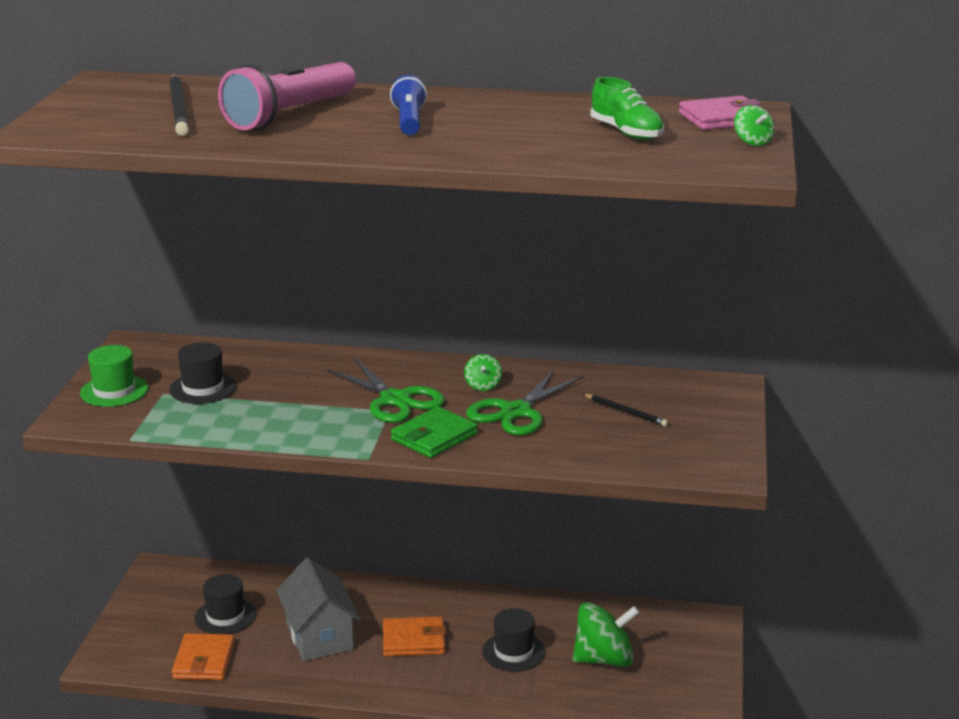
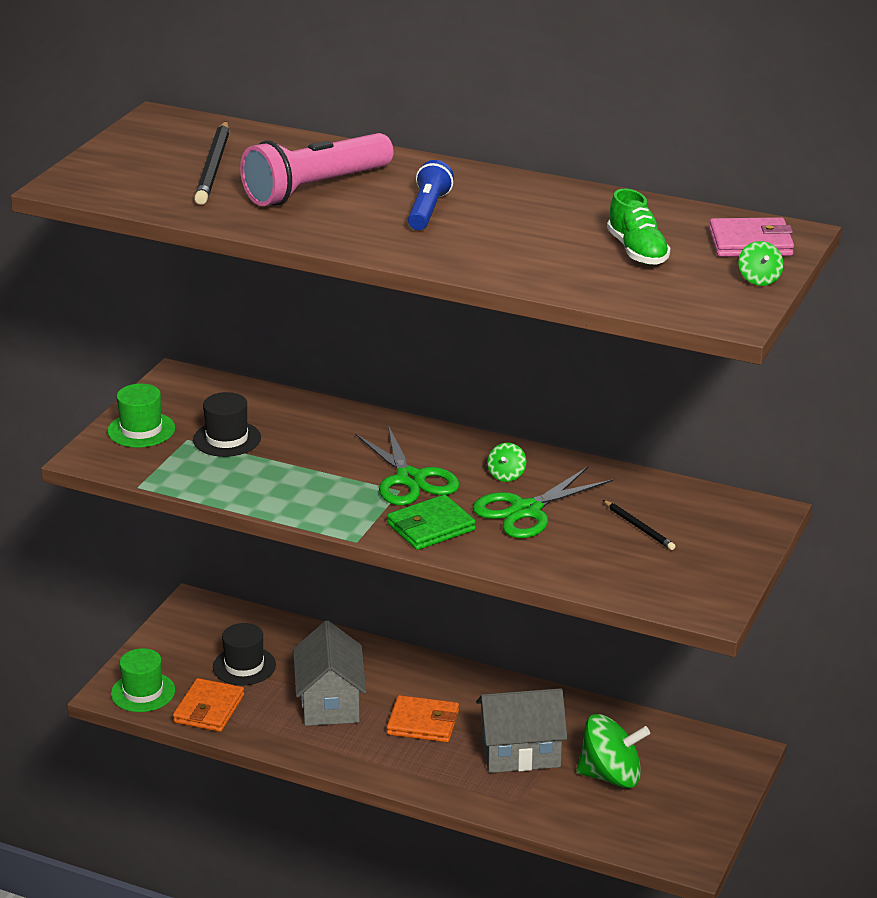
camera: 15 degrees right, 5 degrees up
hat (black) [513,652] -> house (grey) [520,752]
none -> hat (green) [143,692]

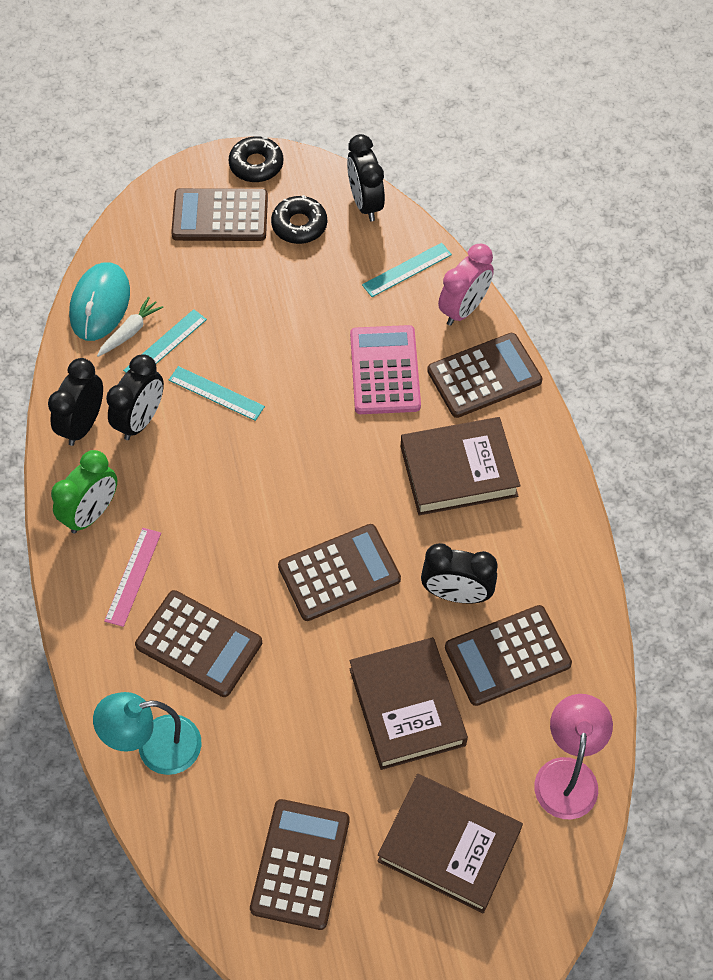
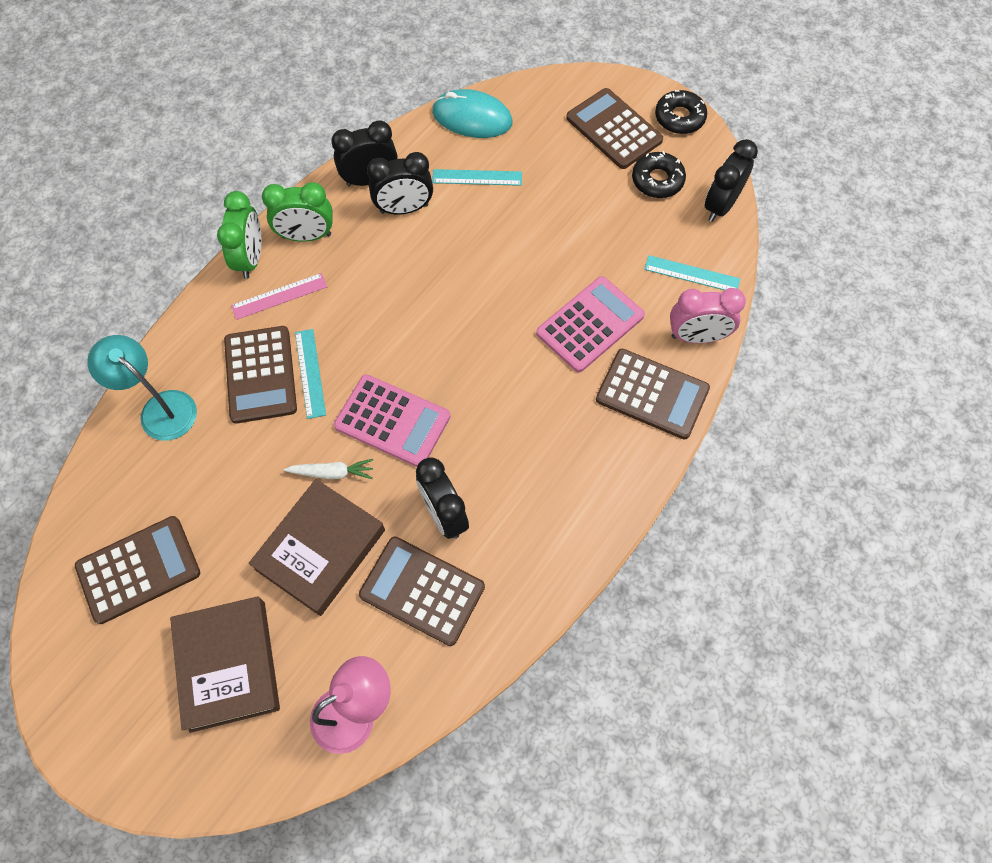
camera: 50 degrees right, 5 degrees up
mouse (turquoise) [100,304] -> mouse (turquoise) [472,118], 45 degrees clockwise
carrot (white) [130,332] -> carrot (white) [332,473], move
ruler (turquoise) [216,393] -> ruler (turquoise) [310,373], move
calculator (brown) [339,573] -> calculator (pink) [392,421]
book (brown) [458,471] -> none
none -> clock (green) [250,258]

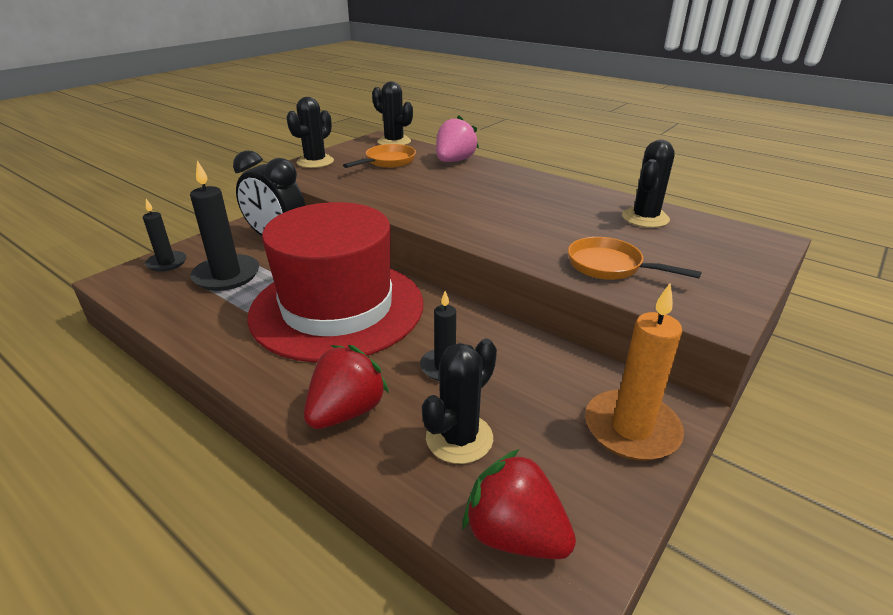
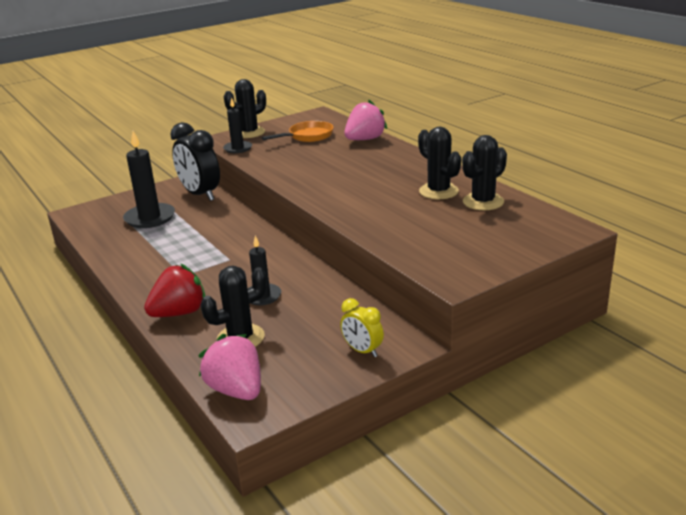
camera: 20 degrees right, 5 degrees down
candle (black) [166,263] -> candle (black) [238,148], move
hat (red) [337,308] -> none
cactus (black) [394,142] -> cactus (black) [438,191], move
strawberry (red) [514,535] -> strawberry (pink) [236,390]
pan (orange) [610,266] -> none
candle (orange) [631,429] -> clock (yellow) [362,351]

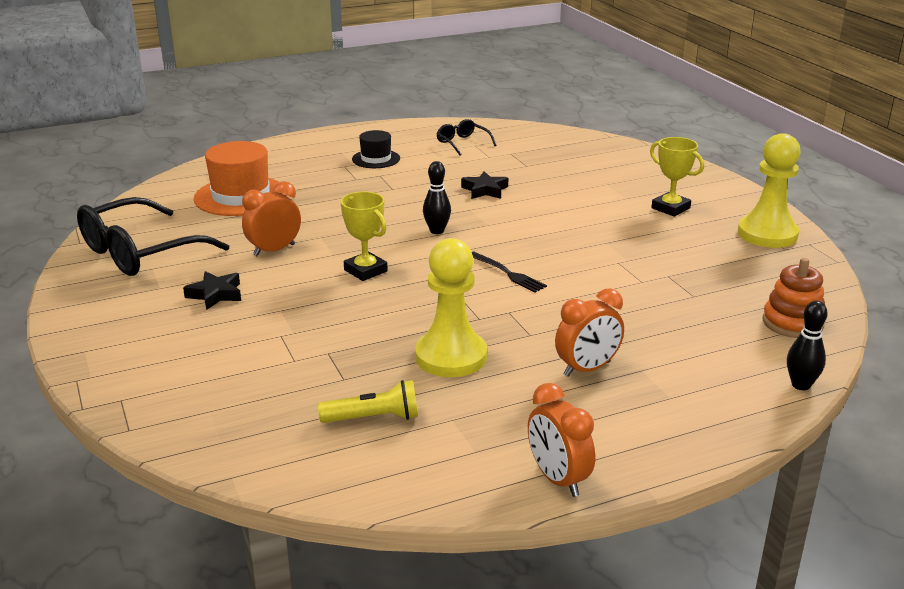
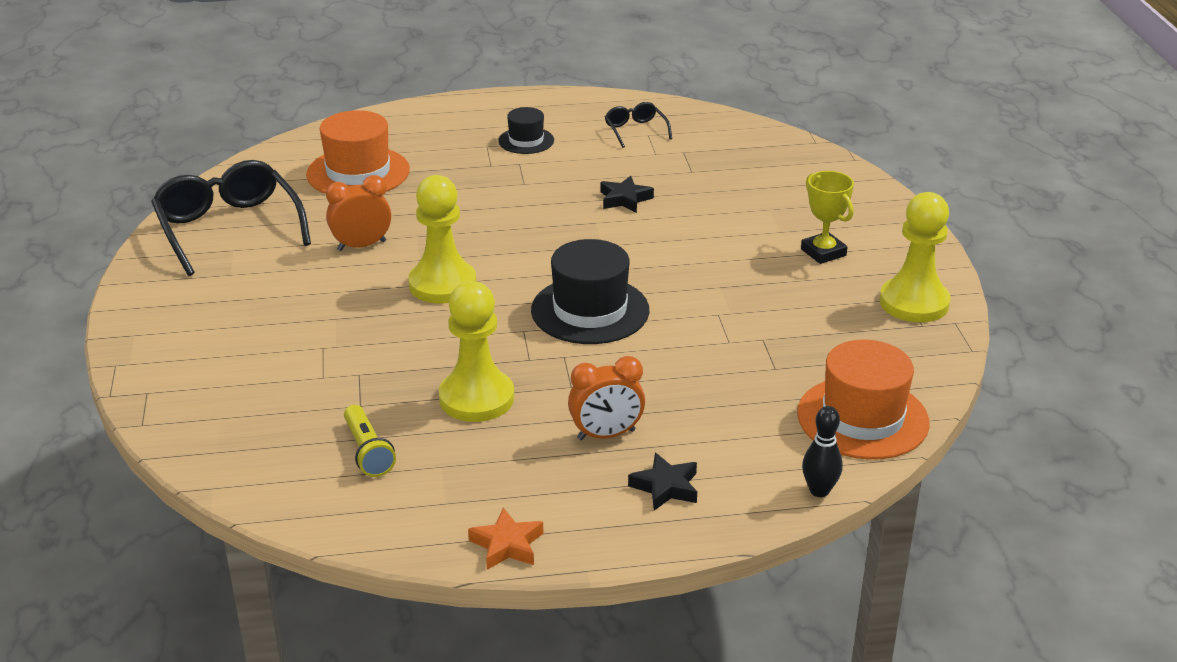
camera: 15 degrees right, 5 degrees up
glasses (black) [141,252] -> glasses (black) [229,229], 90 degrees clockwise
star (black) [215,294] -> star (black) [665,487], move
flashlight (yellow) [373,418] -> flashlight (yellow) [368,452], 60 degrees clockwise
trophy (yellow) [365,270] -> pawn (yellow) [442,284]
bowling pin (black) [437,231] -> none
fork (black) [508,273] -> hat (black) [590,310]
clock (orange) [557,479] -> star (orange) [507,545]
stacking toy (orange) [792,323] -> hat (orange) [862,418]

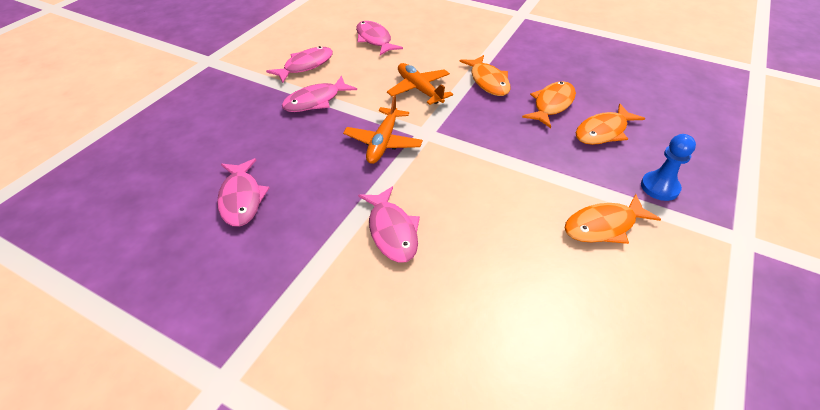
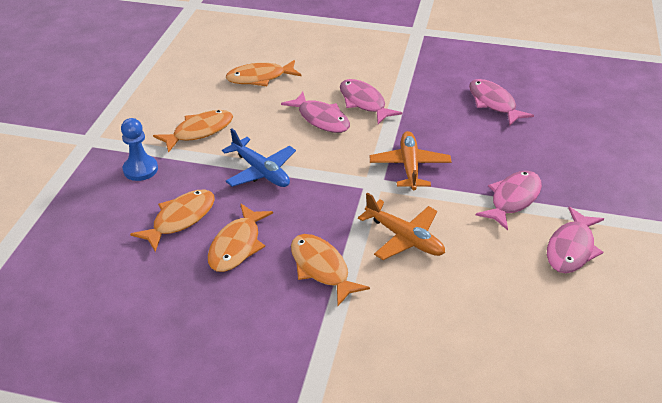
camera: 165 degrees right, 5 degrees down
fish (pink) [374,39] -> fish (pink) [321,119], move
none -> plane (blue) [261,171]
none -> fish (orange) [260,78]

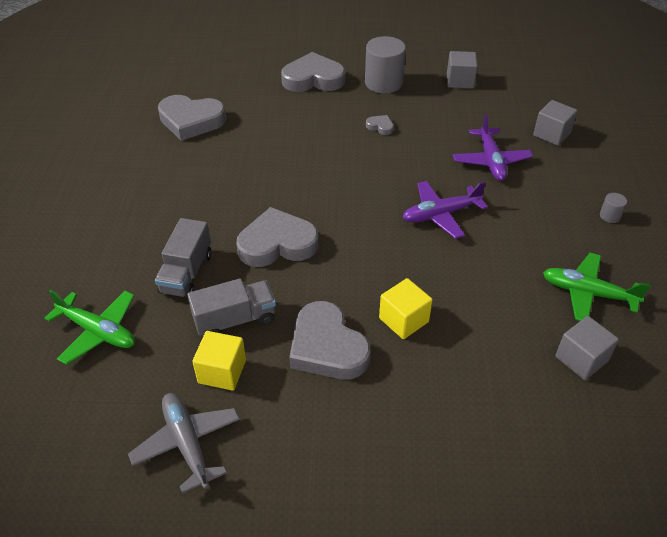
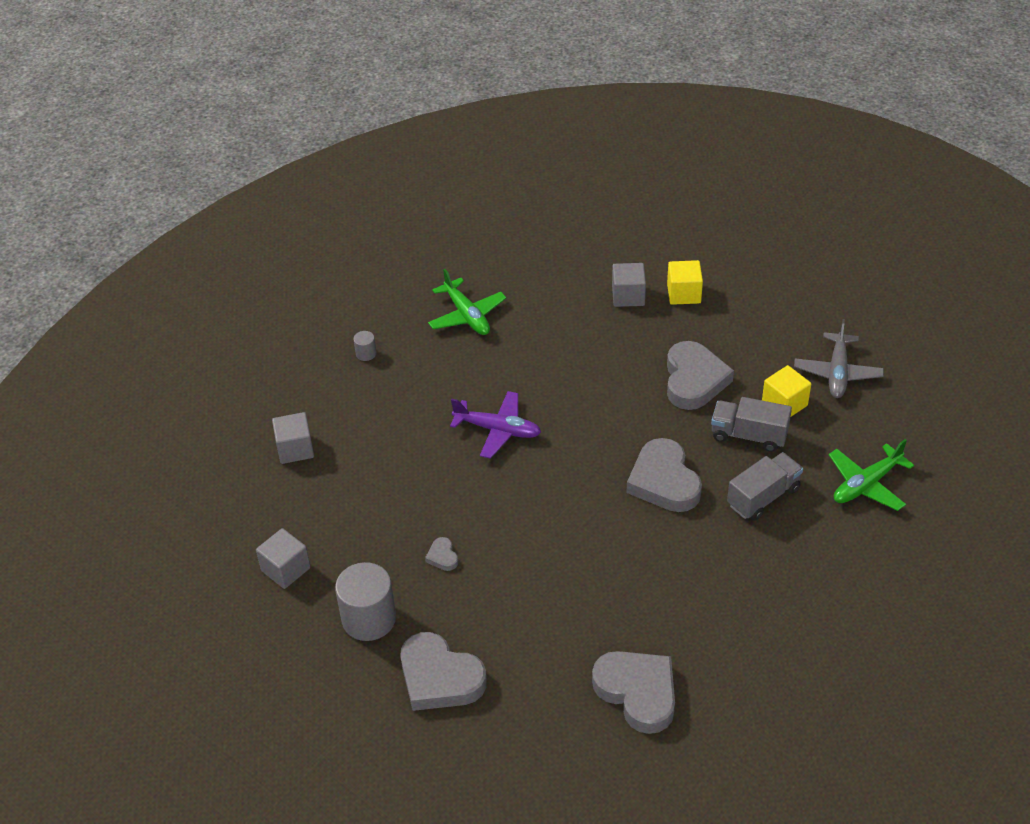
camera: 140 degrees left, 0 degrees up
plane (green) [98,331] -> plane (green) [866,484], 105 degrees counterclockwise
heart (grey) [277,244] -> heart (grey) [664,481], 45 degrees clockwise
cube (yellow) [403,320] -> cube (yellow) [684,294], move
plane (purple) [491,161] -> none
cube (grey) [581,359] -> cube (grey) [628,296], move

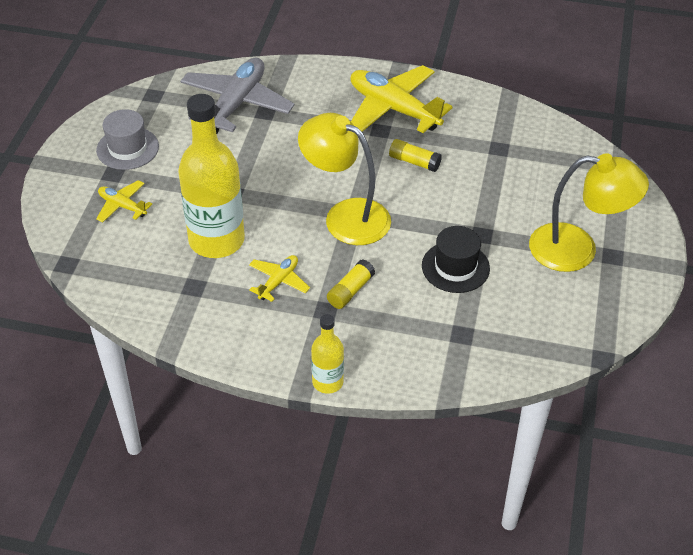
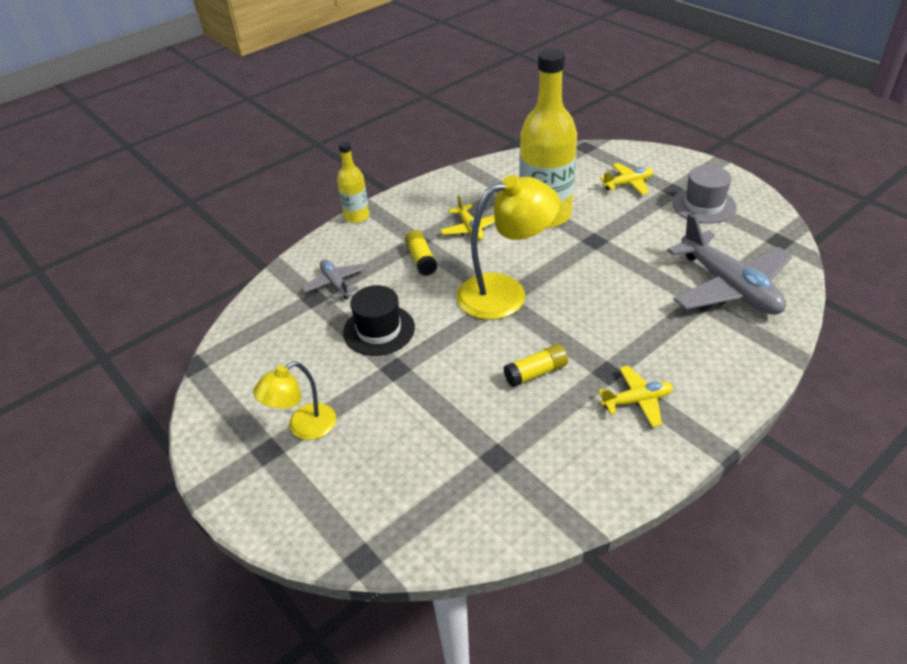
camera: 130 degrees right, 5 degrees down
plane (yellow) [394,109] -> plane (yellow) [637,401], x0.50
lamp (yellow) [577,250] -> lamp (yellow) [303,427], x0.59
none -> plane (grey) [335,284]

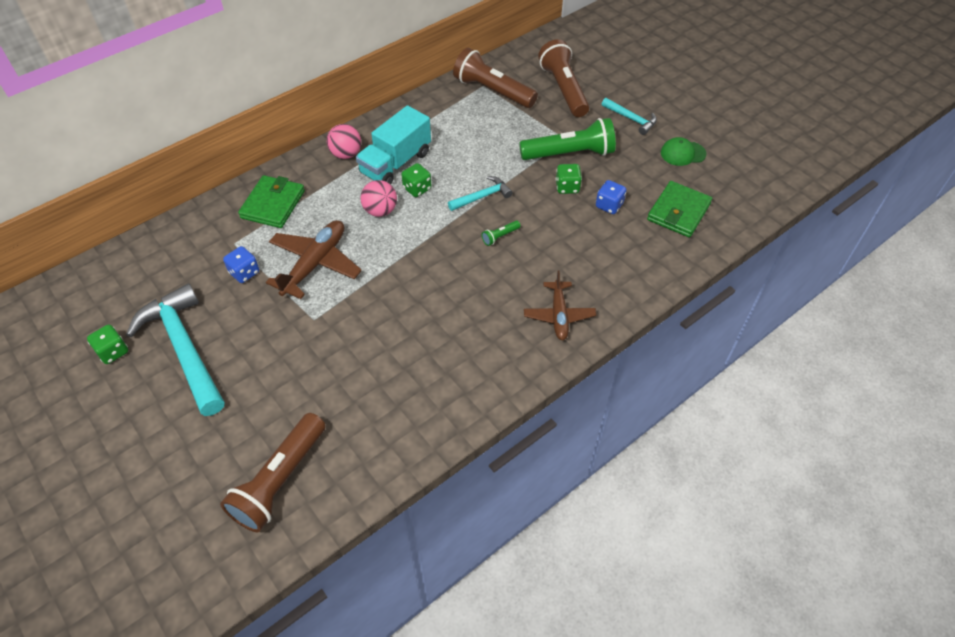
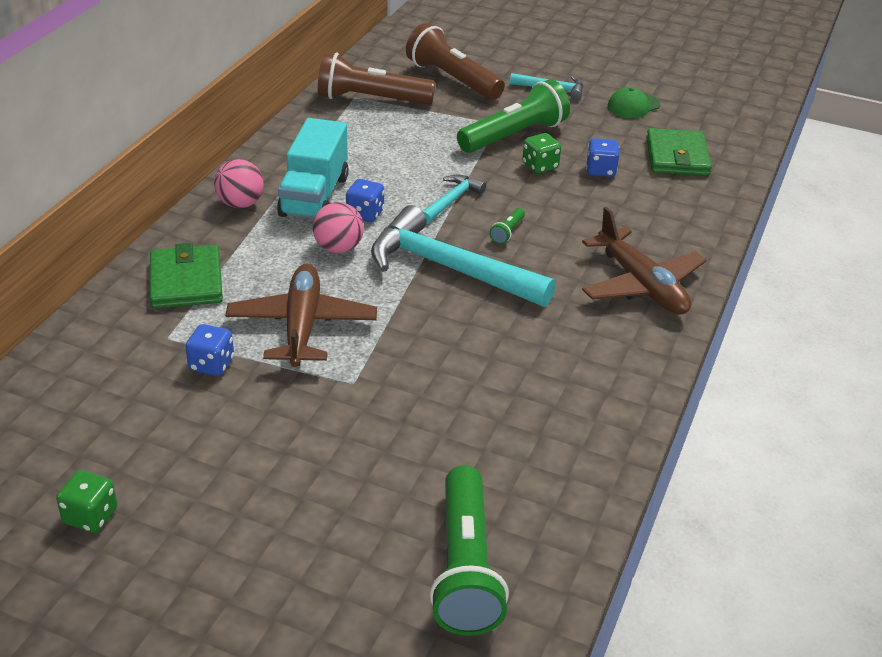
camera: 30 degrees left, 15 degrees down
hammer (turquoise) [184,348] -> hammer (turquoise) [448,268], move
flashlight (brown) [280,480] -> flashlight (green) [465,567]
dice (green) [417,188] -> dice (blue) [365,214]
plane (brown) [559,315] -> plane (brown) [641,285], x1.50

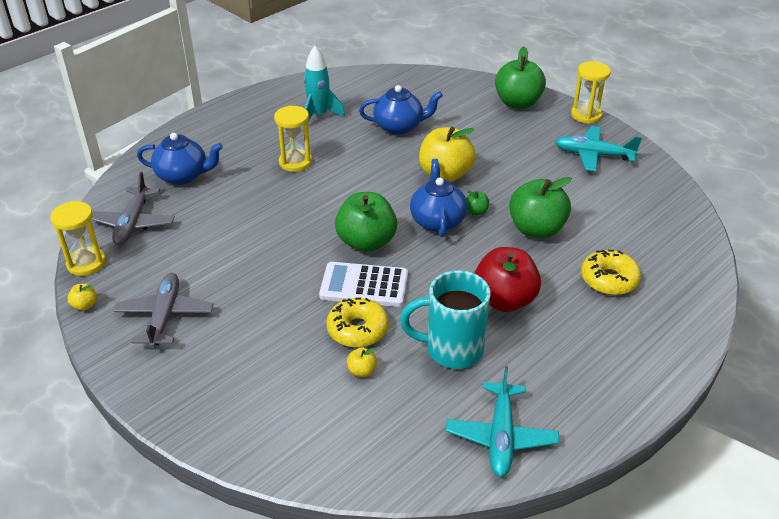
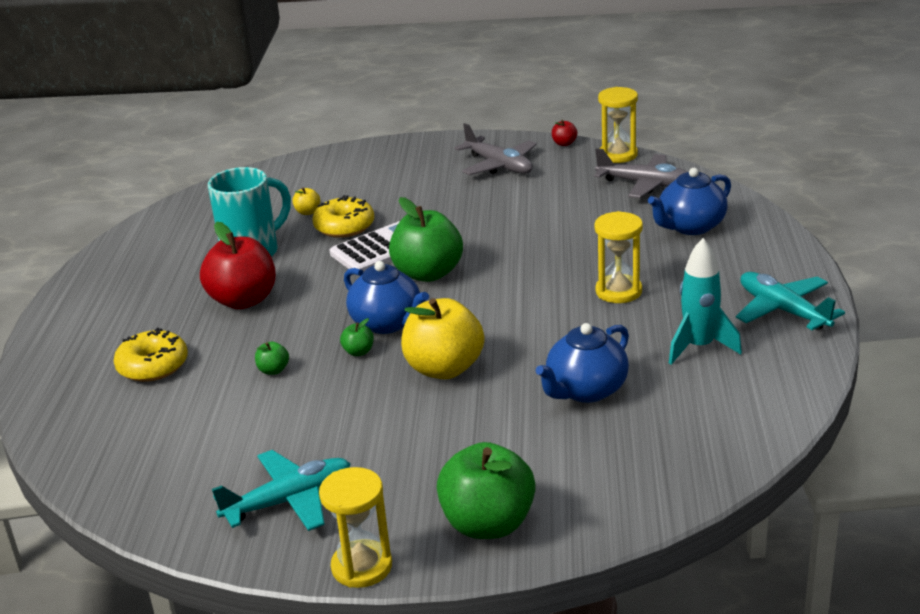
camera: 140 degrees right, 10 degrees down
apple (yellow) [85,305] -> apple (red) [564,143]
plane (grey) [133,223] -> plane (grey) [645,184], 150 degrees clockwise
plane (turquoise) [501,436] -> plane (turquoise) [783,310], move
apple (green) [536,229] -> apple (green) [273,370], x0.42

